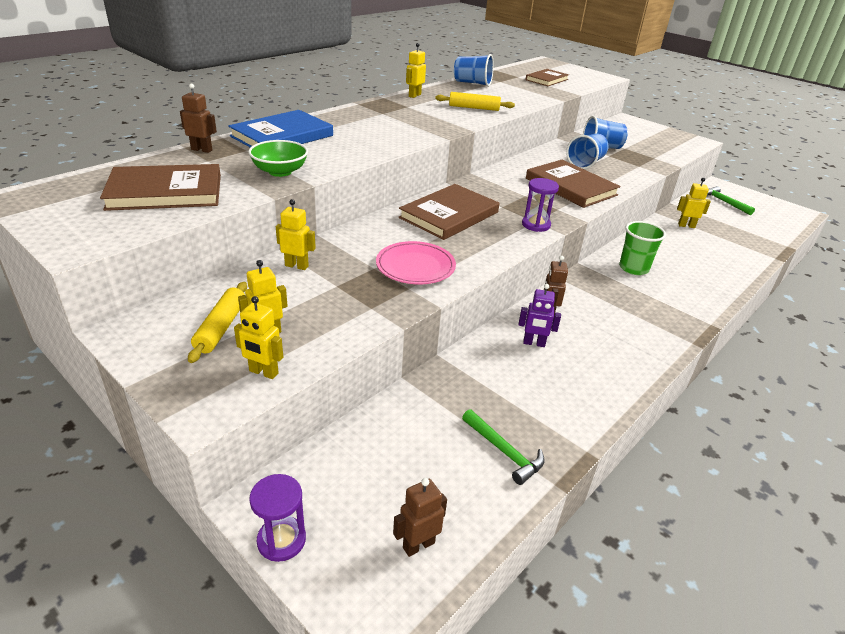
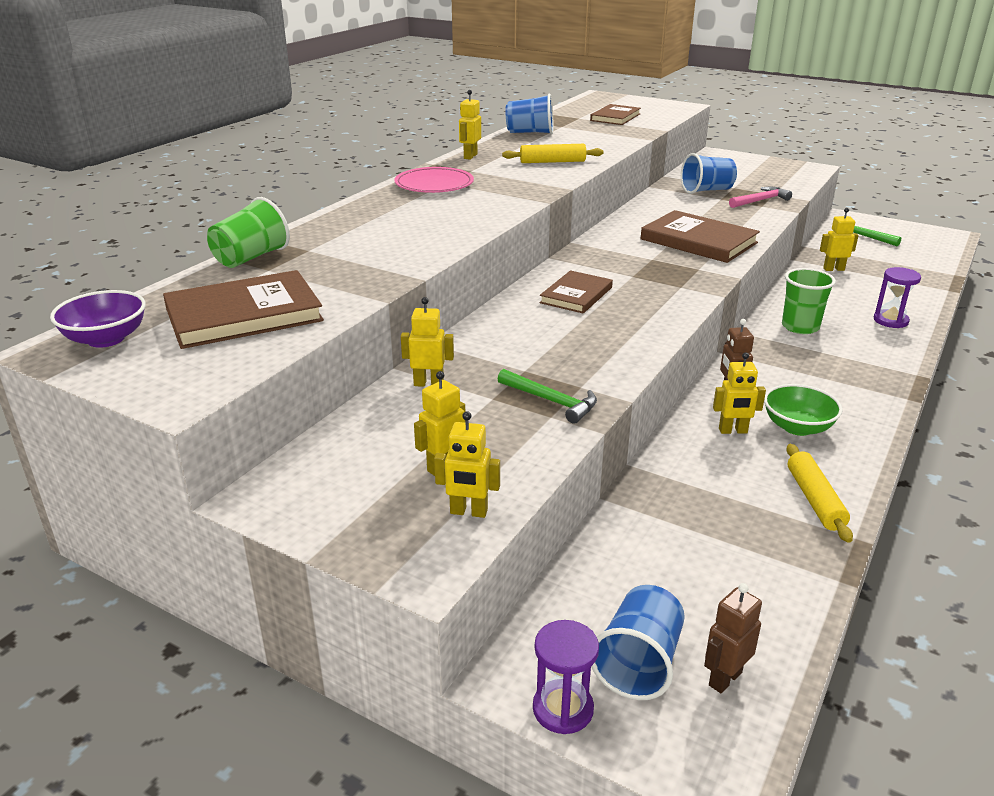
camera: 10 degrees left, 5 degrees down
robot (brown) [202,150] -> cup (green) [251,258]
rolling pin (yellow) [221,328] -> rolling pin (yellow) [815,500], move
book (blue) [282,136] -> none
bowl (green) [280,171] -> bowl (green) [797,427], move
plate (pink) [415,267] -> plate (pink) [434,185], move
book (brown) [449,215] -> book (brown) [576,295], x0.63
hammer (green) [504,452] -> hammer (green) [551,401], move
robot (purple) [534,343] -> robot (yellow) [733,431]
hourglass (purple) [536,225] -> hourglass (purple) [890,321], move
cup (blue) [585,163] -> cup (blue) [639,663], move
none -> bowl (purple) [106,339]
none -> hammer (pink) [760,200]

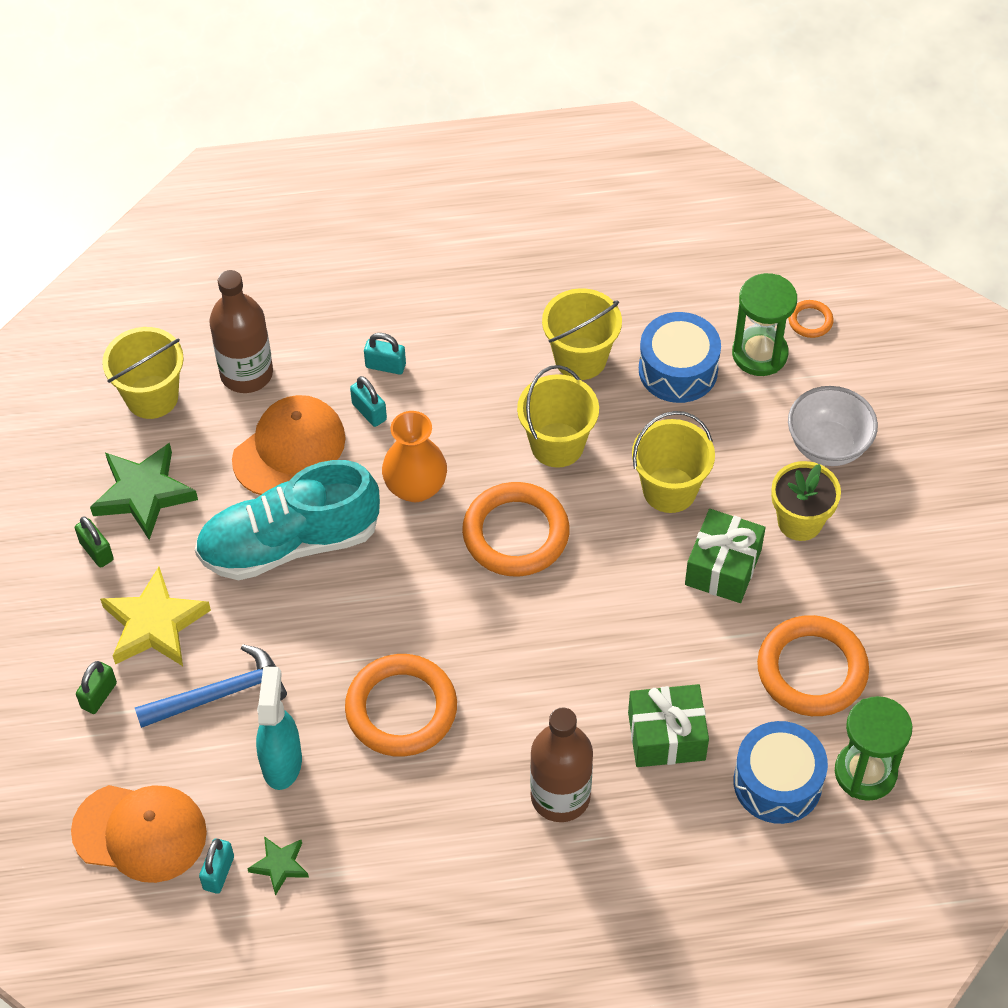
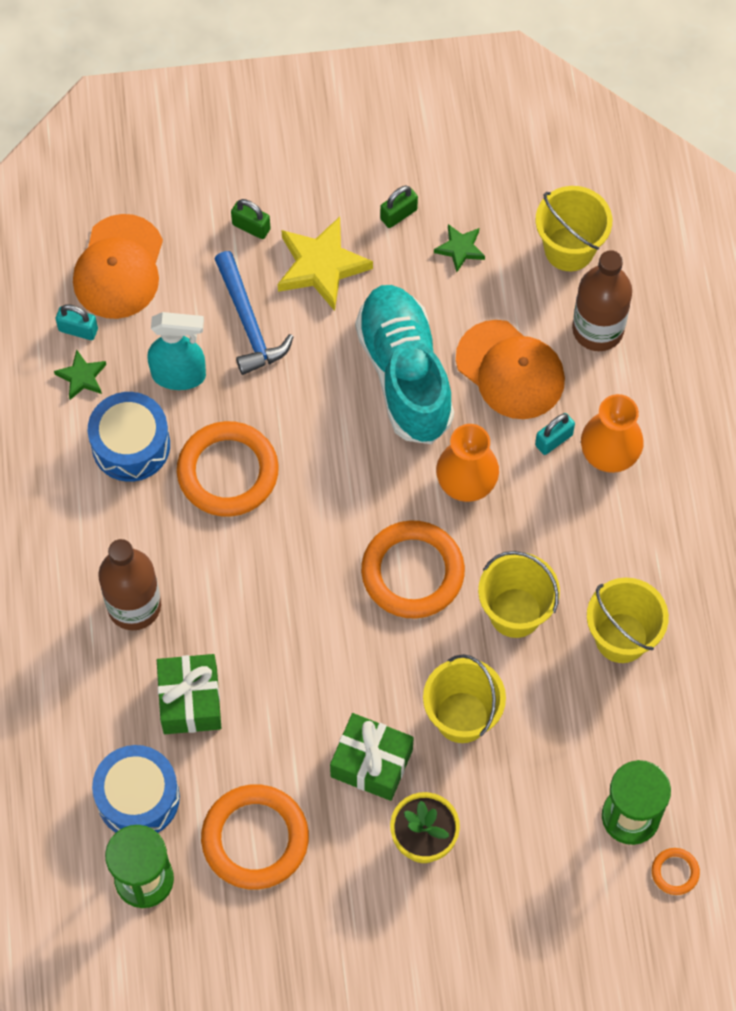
camera: 90 degrees right, 10 degrees up
star (green) [144,493] -> star (green) [460,249], x0.53
padlock (turquoise) [385,366] -> vase (orange) [609,454]
drum (blue) [678,370] -> drum (blue) [131,445], move
bowl (white) [828,446] -> none

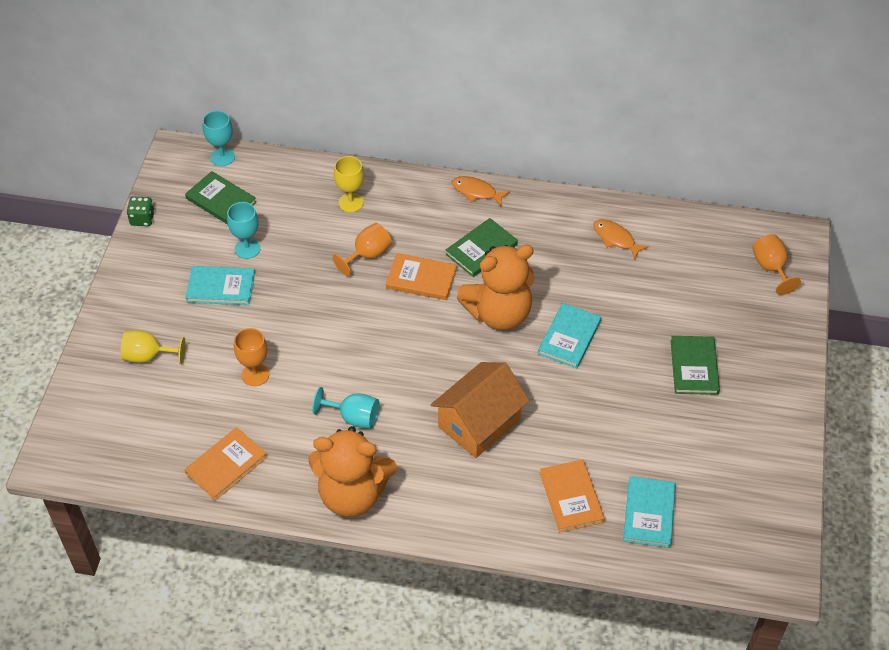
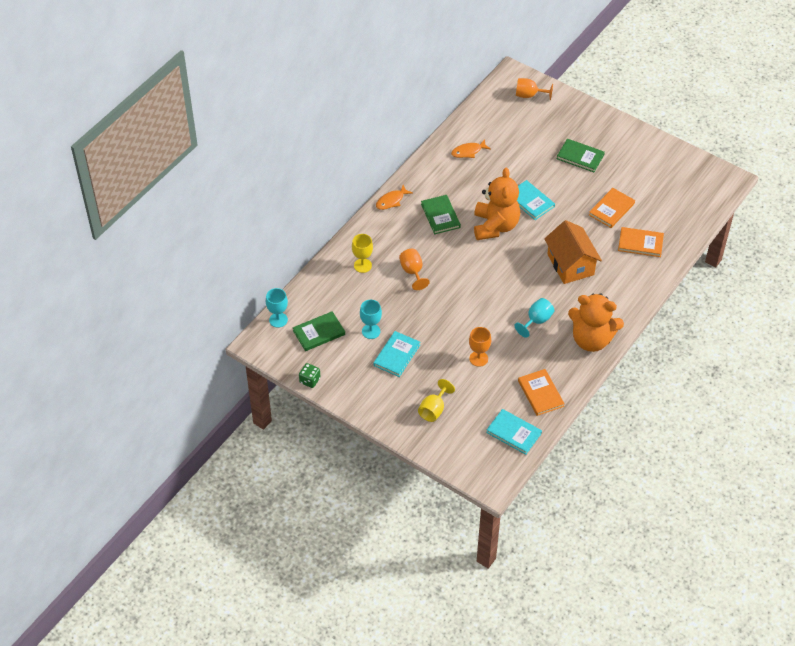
camera: 65 degrees left, 0 degrees up
teddy bear (orange) [352,494] -> teddy bear (orange) [591,339], 75 degrees clockwise
book (orange) [421,278] -> book (orange) [611,209], move
book (turquoise) [648,513] -> book (turquoise) [513,433], move

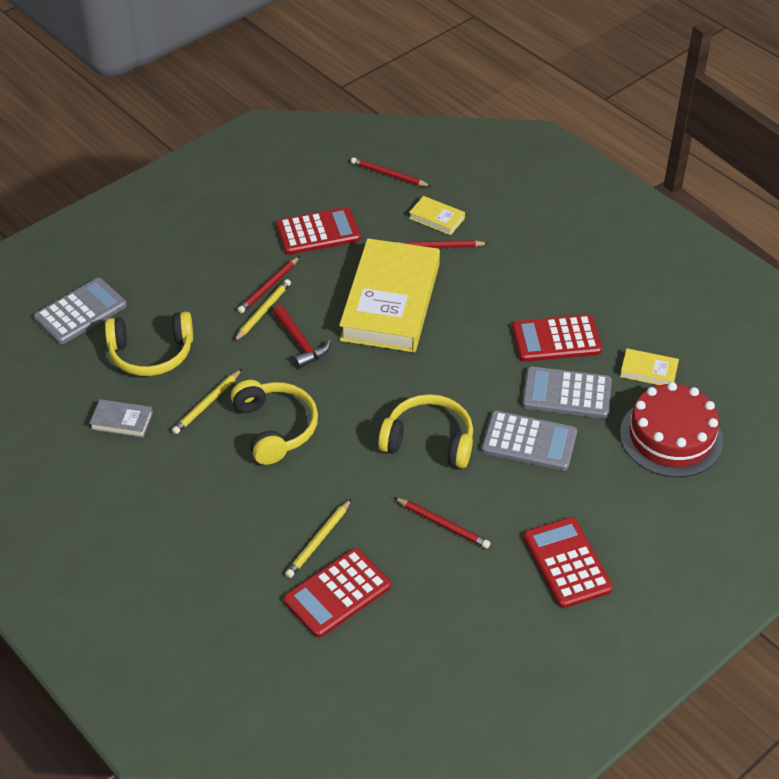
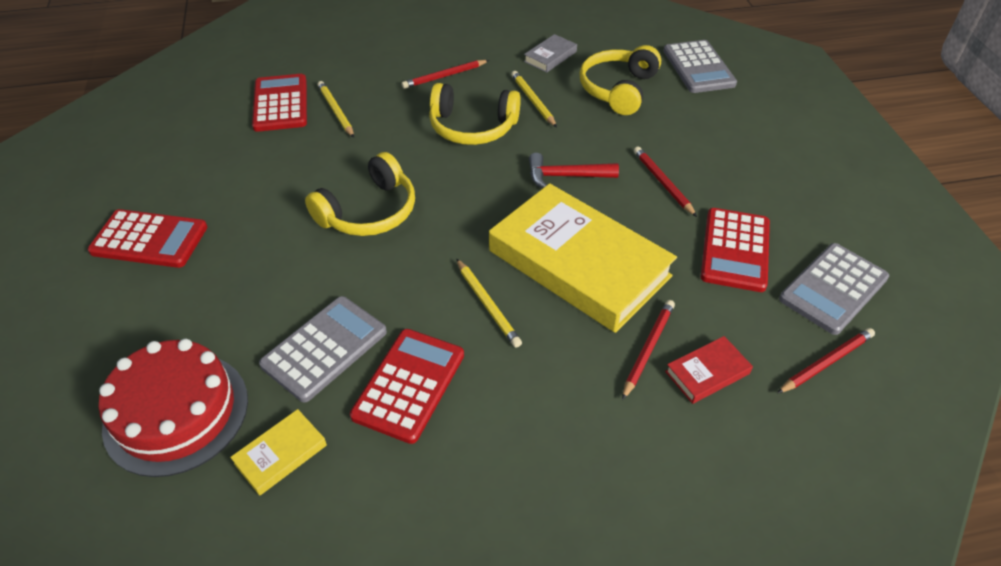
camera: 120 degrees right, 0 degrees up
pencil (yellow) [263,311] -> pencil (yellow) [487,305], move
pencil (red) [443,524] -> pencil (red) [444,76], move
book (yellow) [437,218] -> book (red) [707,373]
calculator (grey) [529,441] -> calculator (grey) [833,289], move

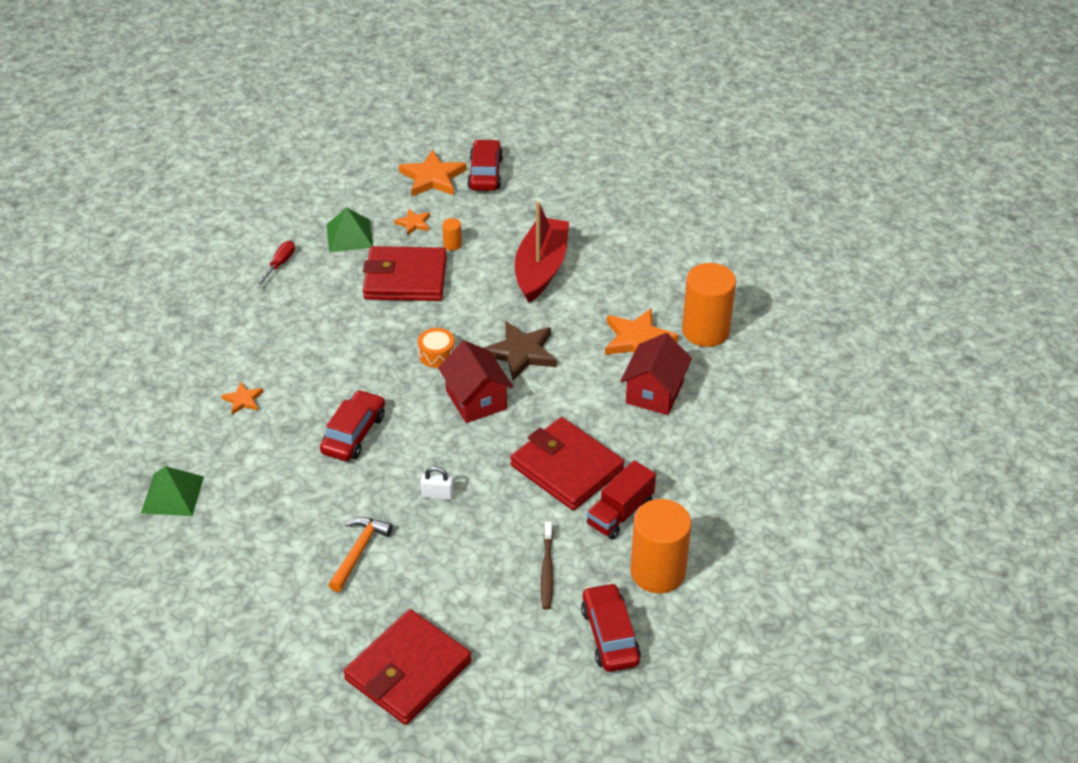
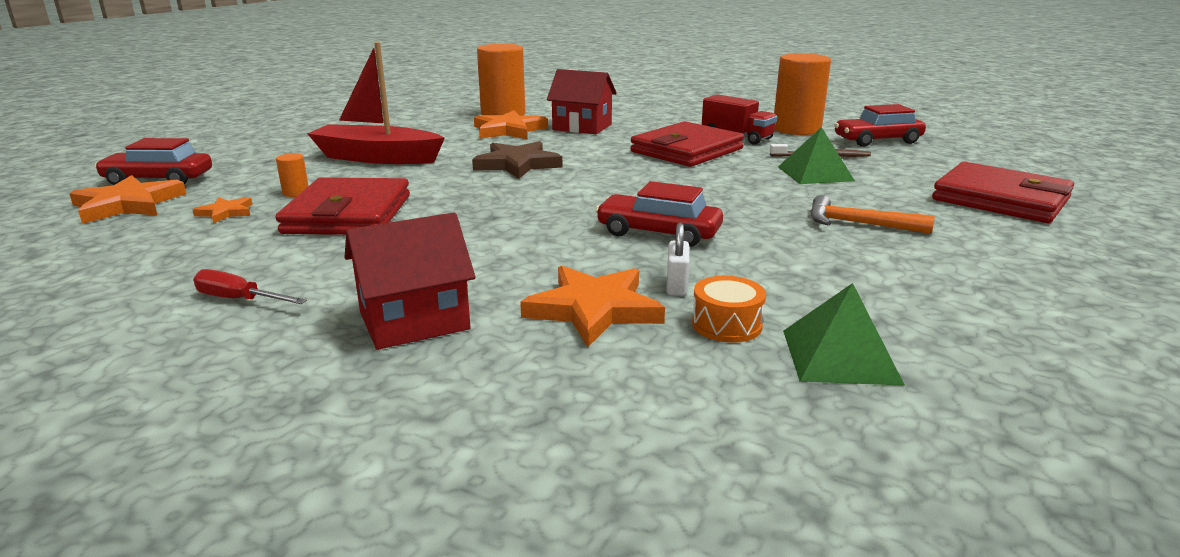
camera: 90 degrees left, 20 degrees down
star (orange) [243,400] -> star (orange) [594,309], x1.89
pyramid (green) [349,235] -> pyramid (green) [815,173], move
drum (orange) [437,354] -> drum (orange) [726,324], move
padlock (white) [437,495] -> padlock (white) [676,285], move
house (red) [476,400] -> house (red) [414,321], move

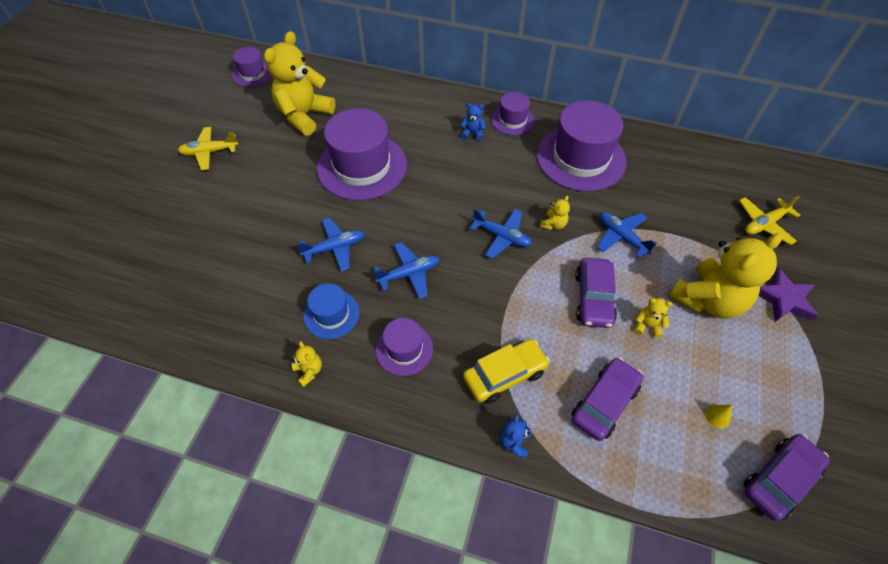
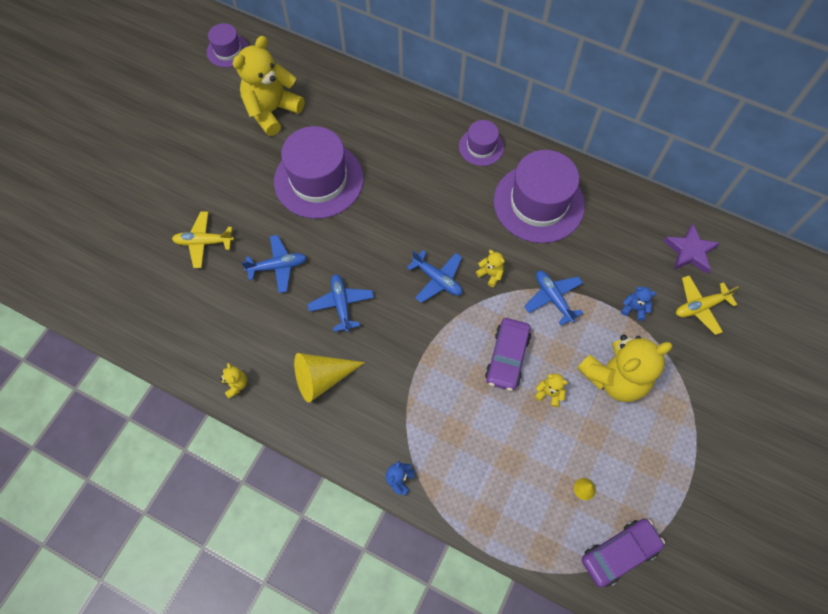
camera: 10 degrees right, 10 degrees up
plane (yellow) [209,152] -> plane (yellow) [204,242], move
hat (blue) [331,314] -> none
plane (blue) [409,274] -> plane (blue) [341,304], 90 degrees counterclockwise
hat (purple) [404,349] -> cone (yellow) [322,378]
teddy bear (blue) [472,133] -> teddy bear (blue) [634,308], move
car (yellow) [505,375] -> none
teddy bear (yellow) [553,224] -> teddy bear (yellow) [490,274], 90 degrees counterclockwise
car (purple) [604,403] -> none
star (purple) [783,299] -> star (purple) [690,251], move

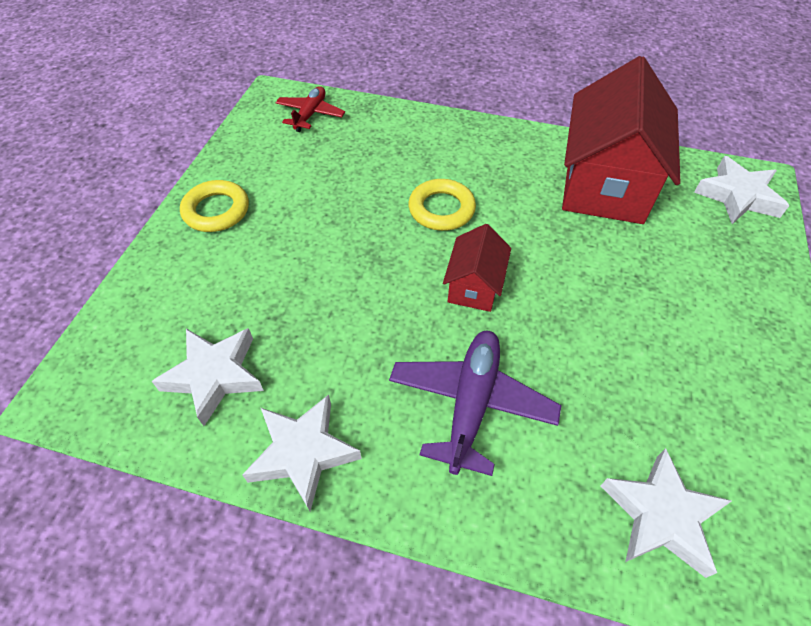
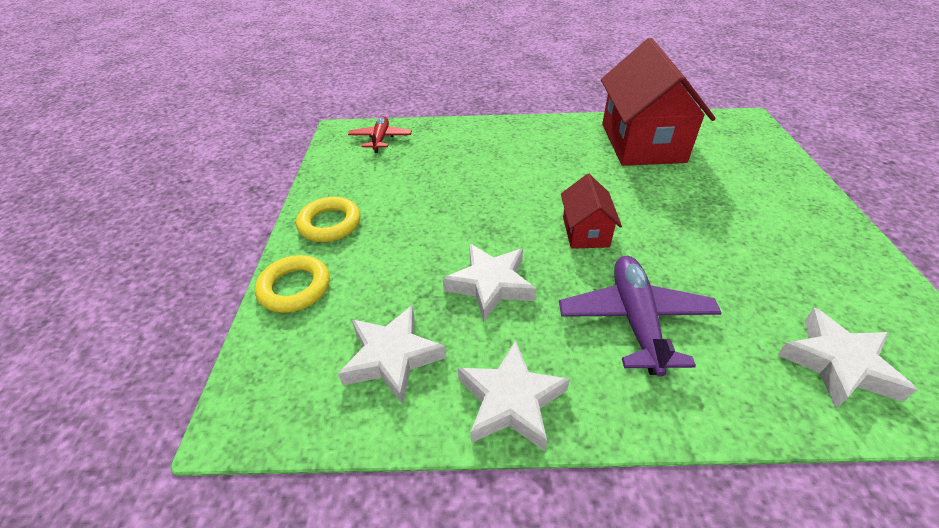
camera: 15 degrees left, 10 degrees down
ring (yellow) [441,209] -> ring (yellow) [295,288], move
star (white) [737,196] -> star (white) [490,285], move

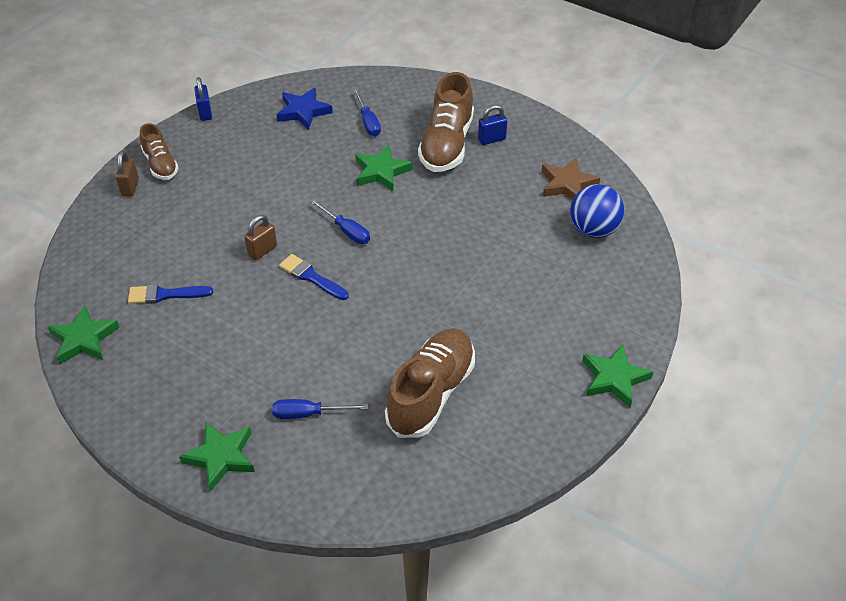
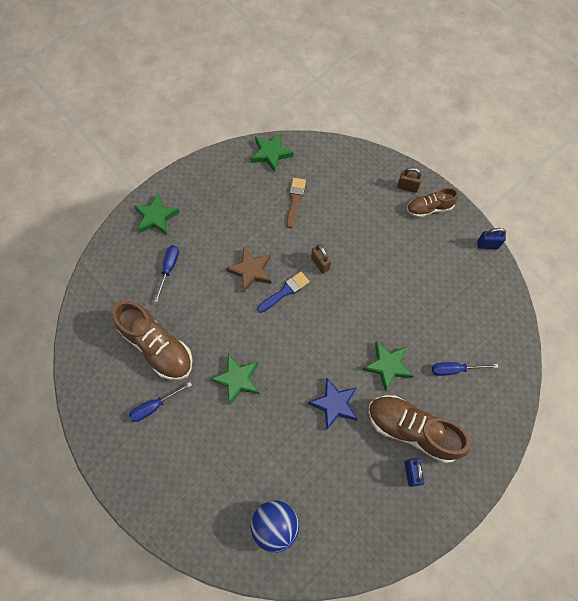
camera: 105 degrees right, 20 degrees up
brush (blue) [165,295] -> brush (brown) [295,200]
star (blue) [303,111] -> star (blue) [334,404], move
screwdriver (blue) [346,231] -> screwdriver (blue) [154,406], move
star (brown) [567,184] -> star (brown) [251,270], move
star (green) [614,378] -> star (green) [237,379], move

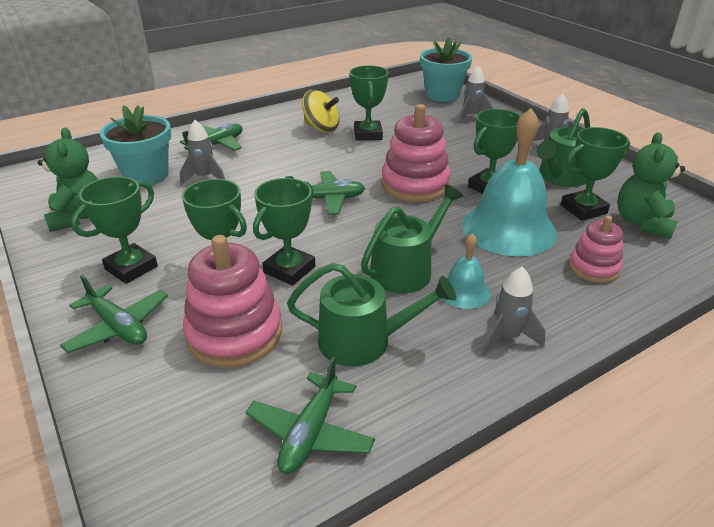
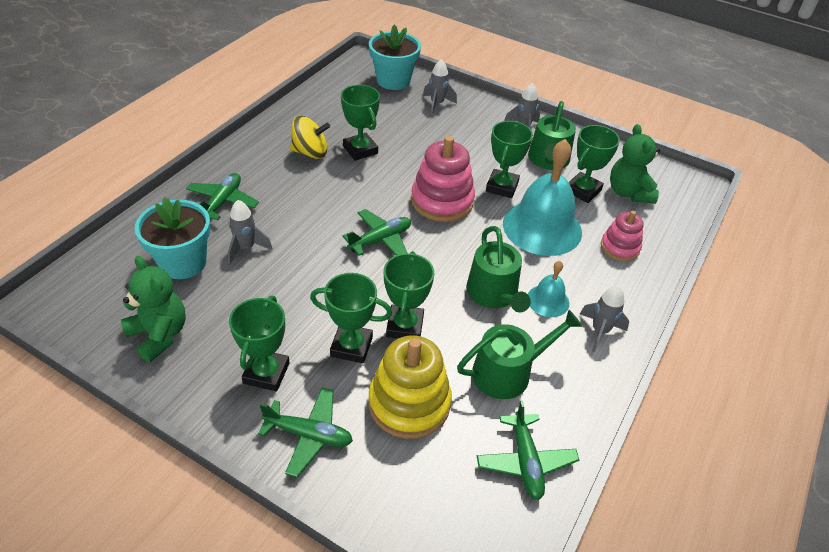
camera: 30 degrees left, 10 degrees up
stacking toy (pink) [234,333] -> stacking toy (yellow) [409,403]
watering can (green) [406,269] -> watering can (green) [494,294], 150 degrees clockwise

